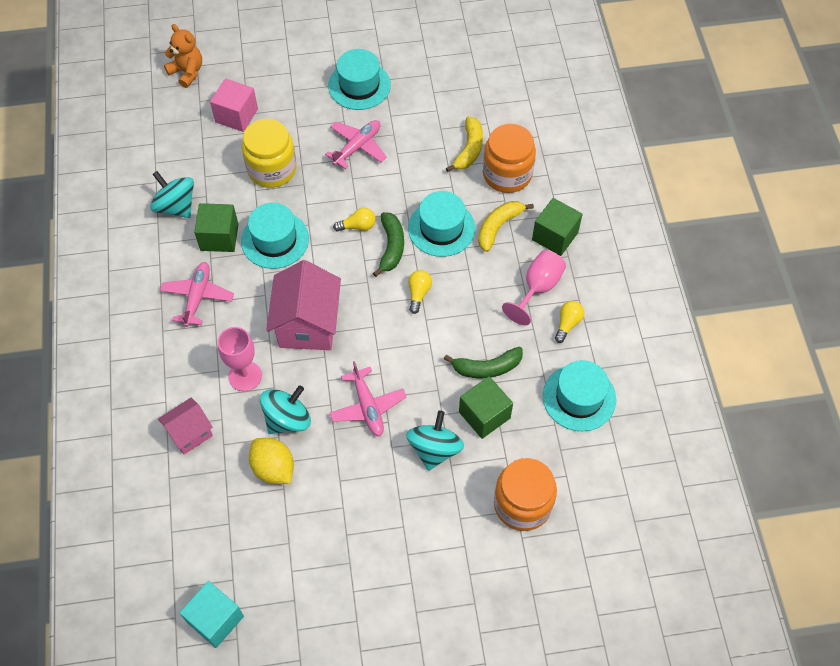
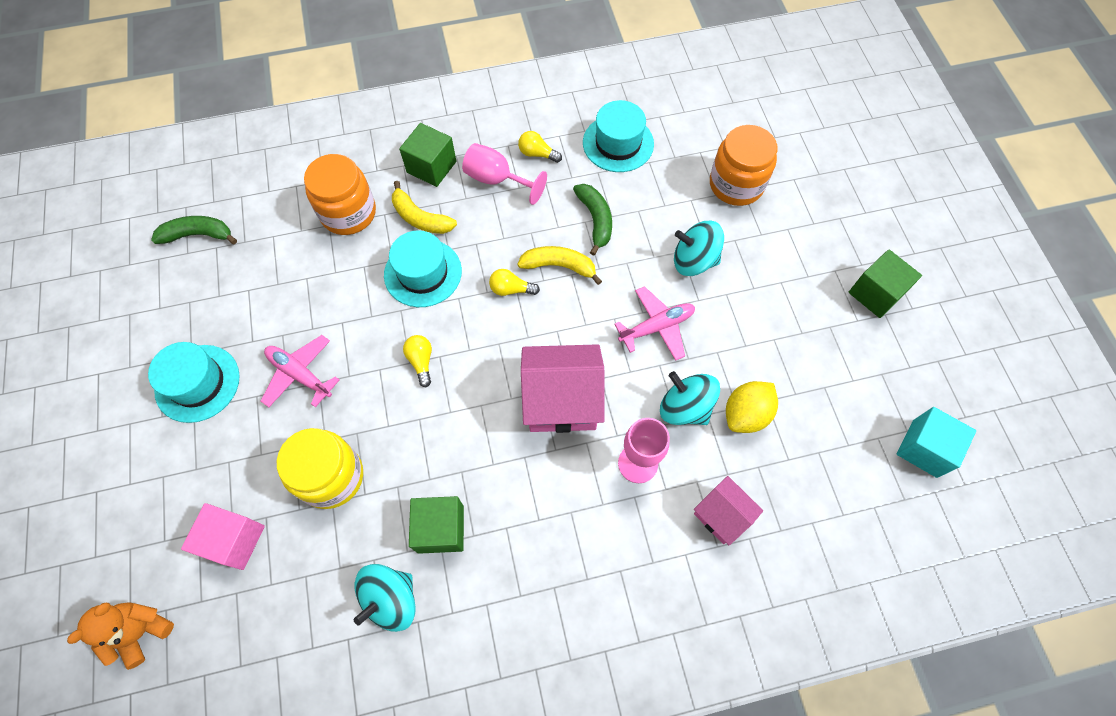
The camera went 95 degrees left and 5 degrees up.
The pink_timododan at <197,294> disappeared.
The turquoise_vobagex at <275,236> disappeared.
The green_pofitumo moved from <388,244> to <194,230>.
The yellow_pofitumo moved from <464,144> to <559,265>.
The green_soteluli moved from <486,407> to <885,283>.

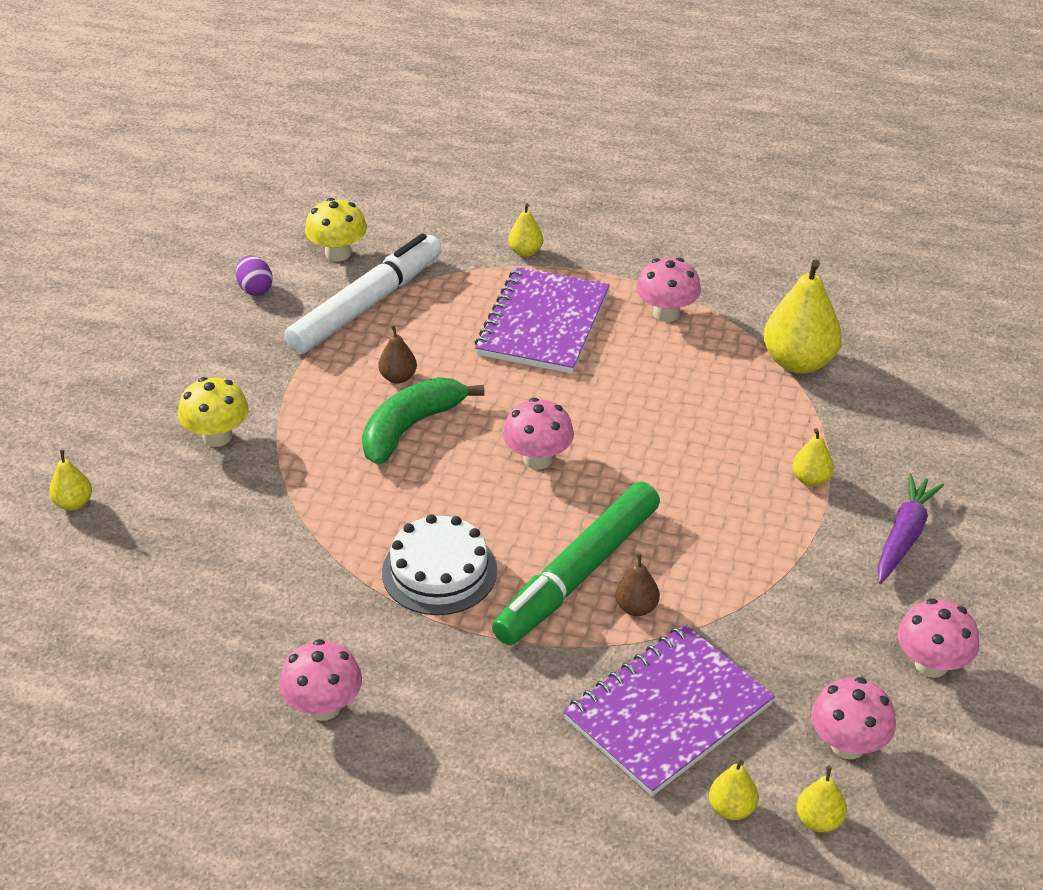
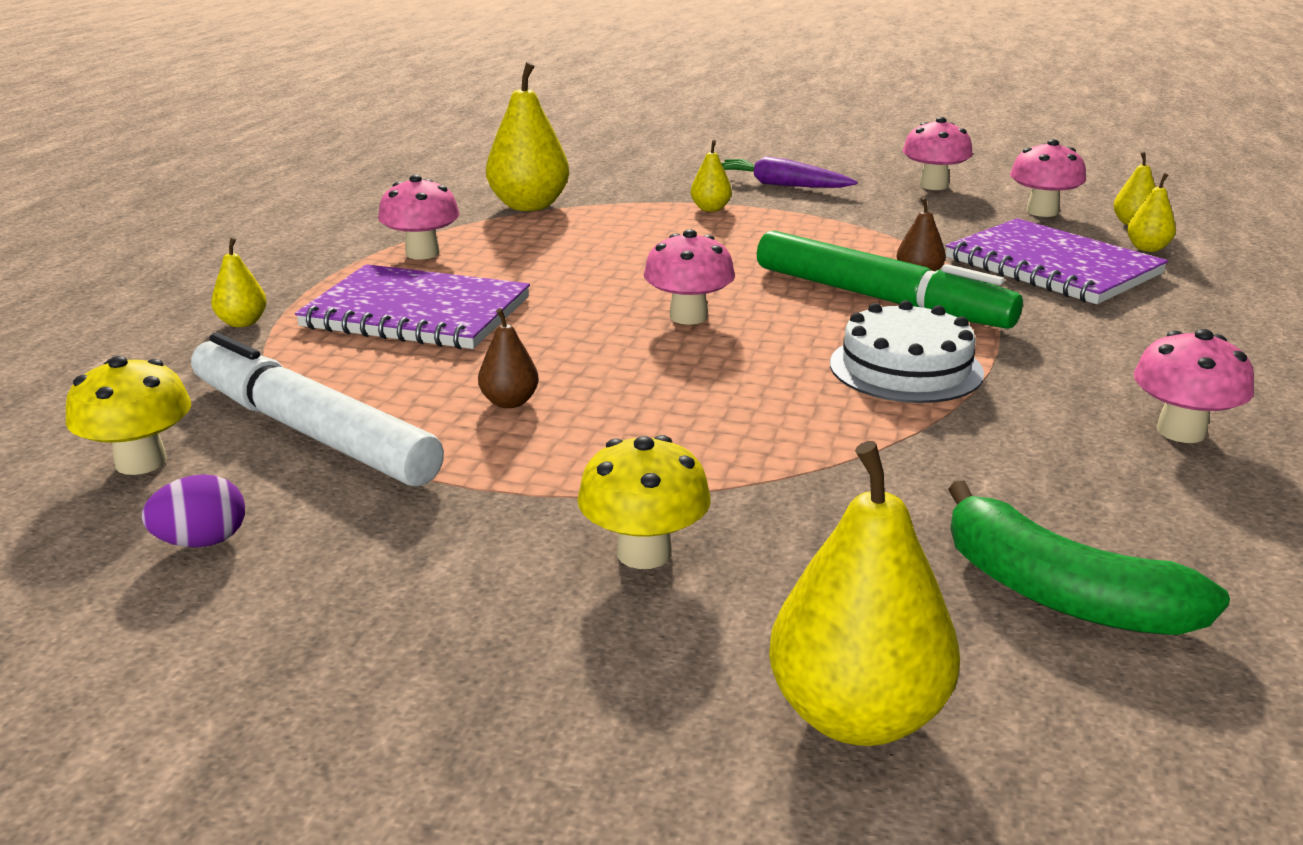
The camera went 90 degrees left and 15 degrees down.
The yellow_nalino at <70,480> changed to 2.02 times the size.
The green_pofitumo moved from <423,421> to <1089,558>.

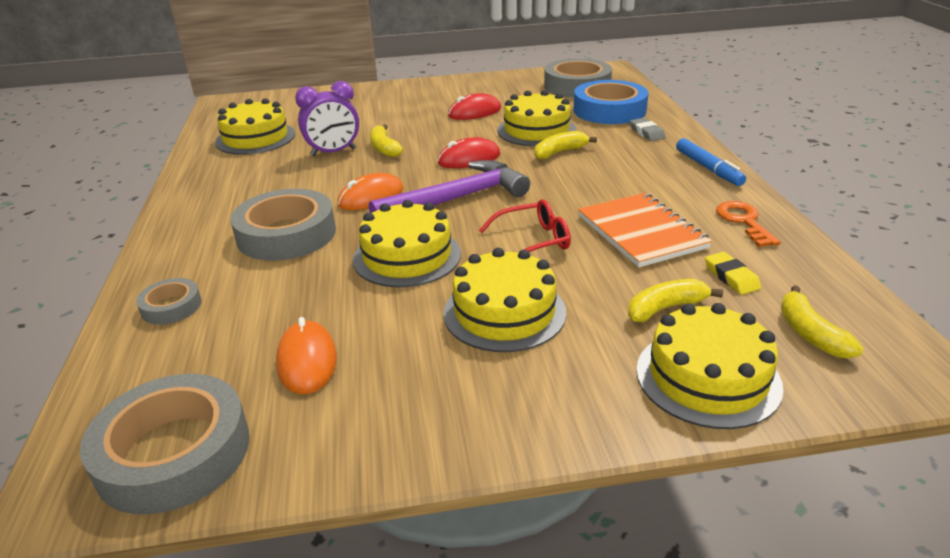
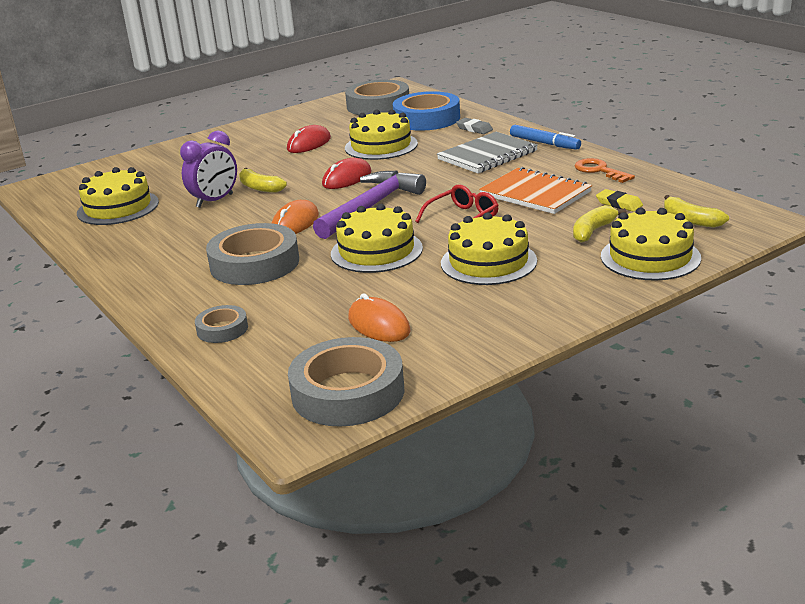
The camera went 25 degrees left and 5 degrees down.
The yellow_pofitumo at <565,145> disappeared.
The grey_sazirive at <487,152> appeared.

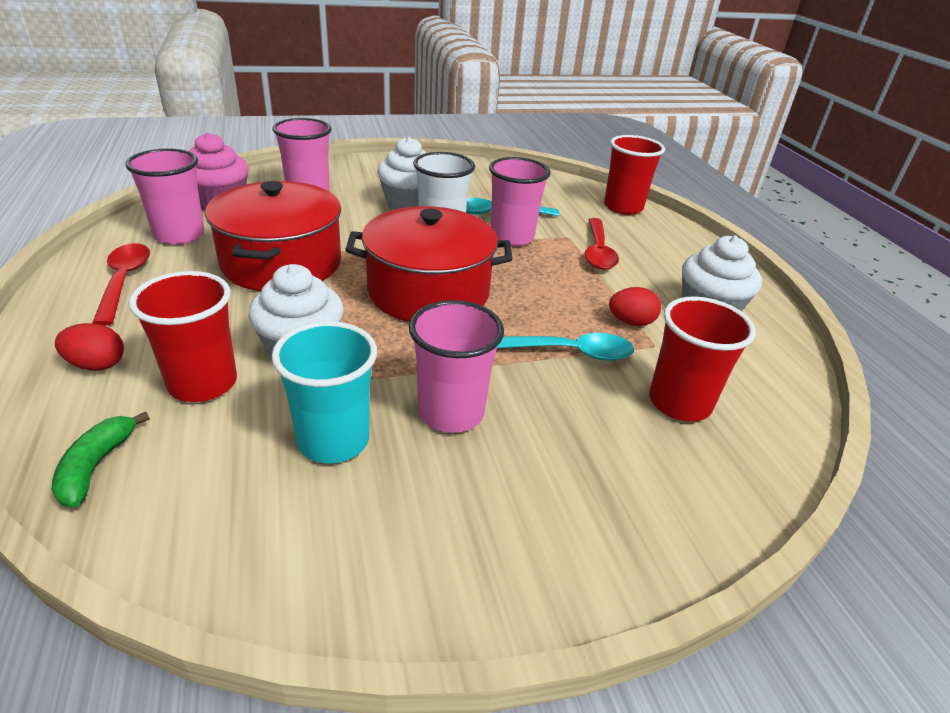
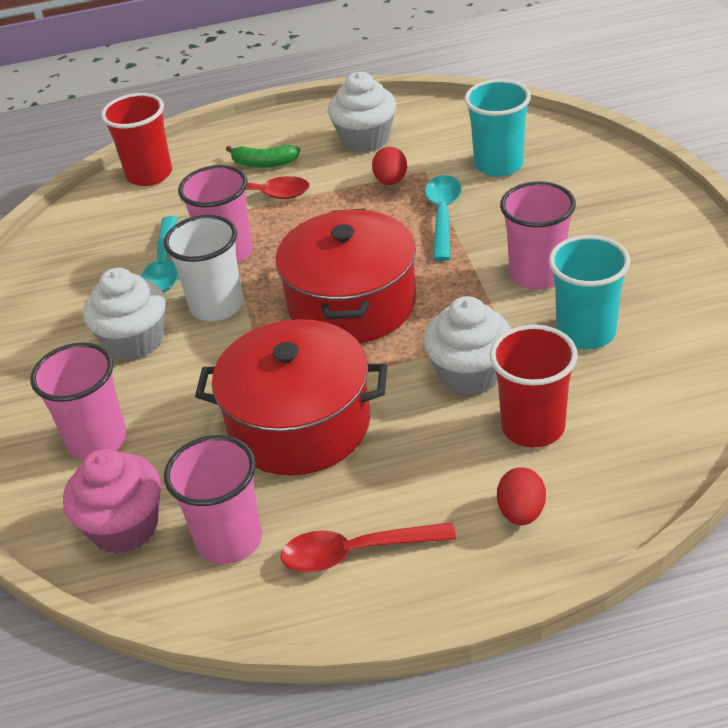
The camera went 80 degrees left and 5 degrees up.
The green_pofitumo moved from <100,459> to <263,156>.
The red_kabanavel at <702,359> became the turquoise_kabanavel at <497,128>.

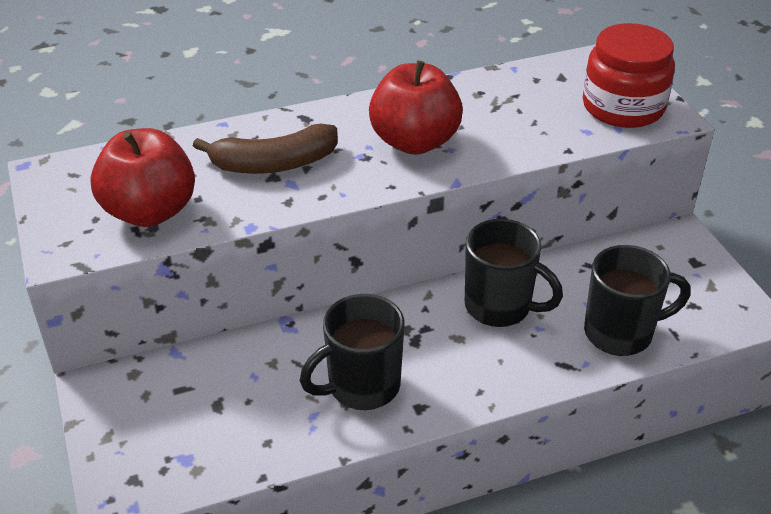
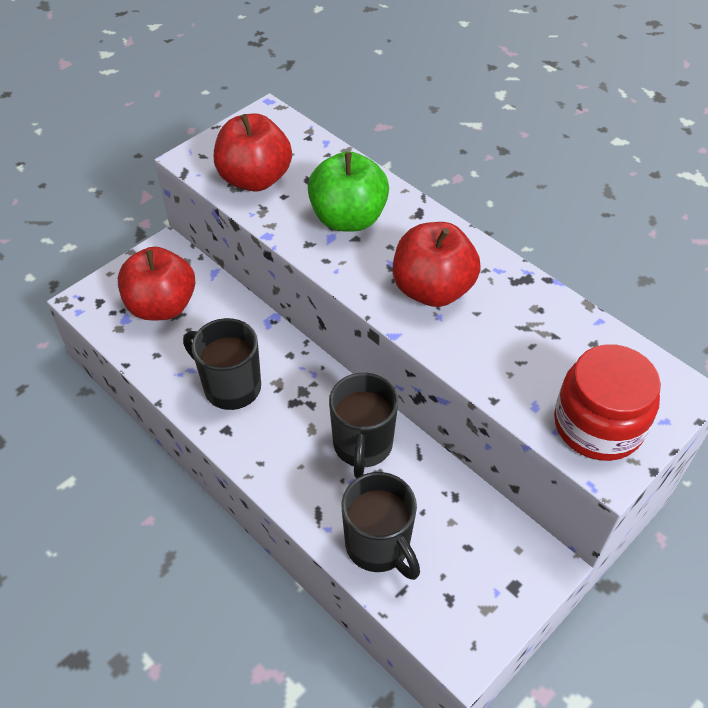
The camera went 65 degrees right and 10 degrees up.
The brown_pofitumo at <265,148> was replaced by the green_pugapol at <348,191>.
The red_pugapol at <156,284> appeared.

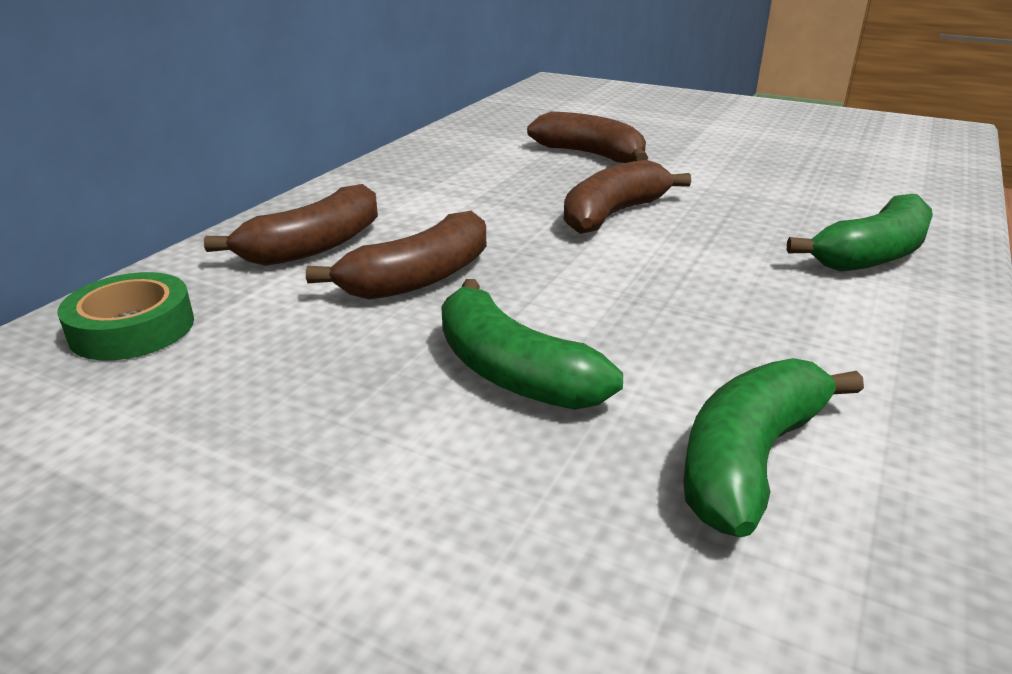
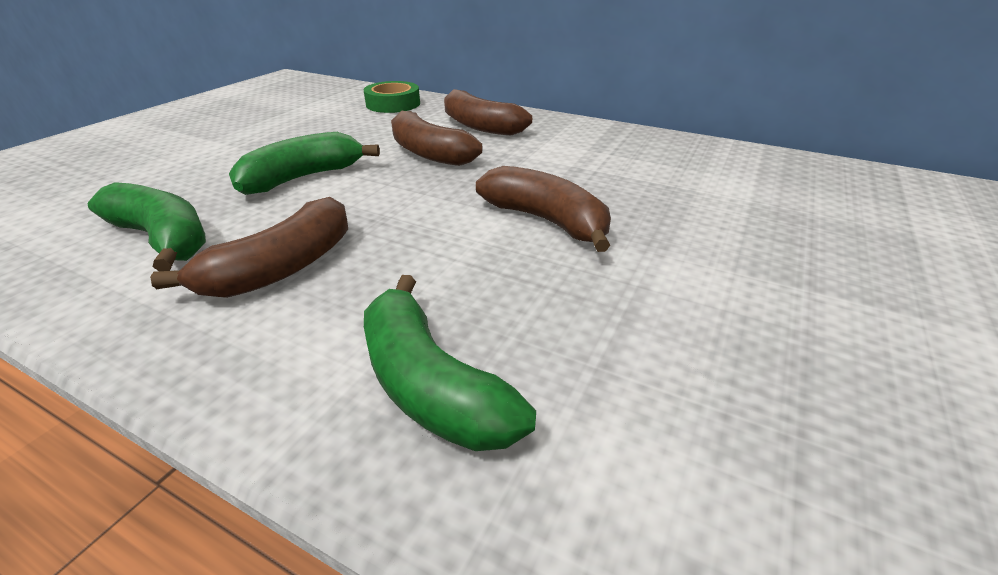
The camera went 90 degrees right and 5 degrees up.
The brown_pofitumo moved from <587,137> to <249,247>.

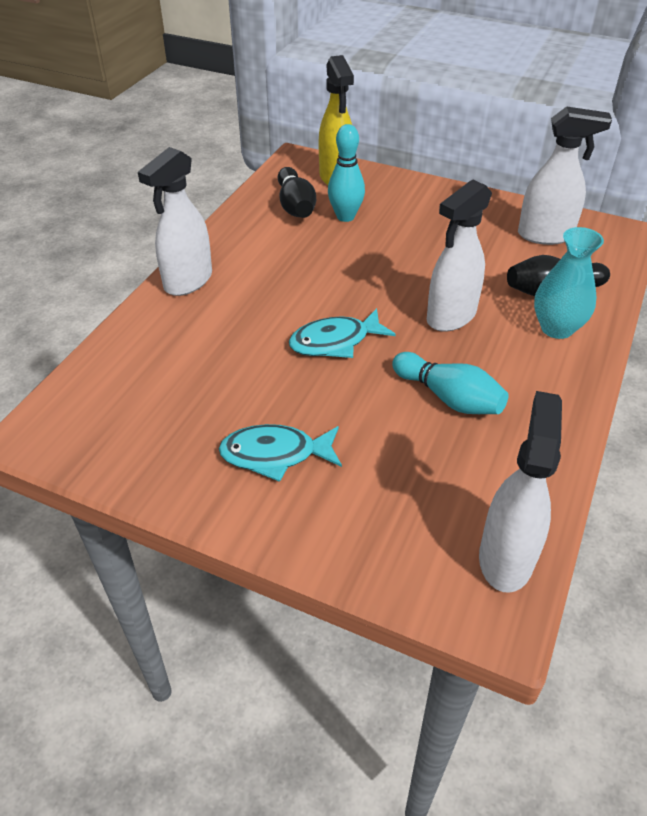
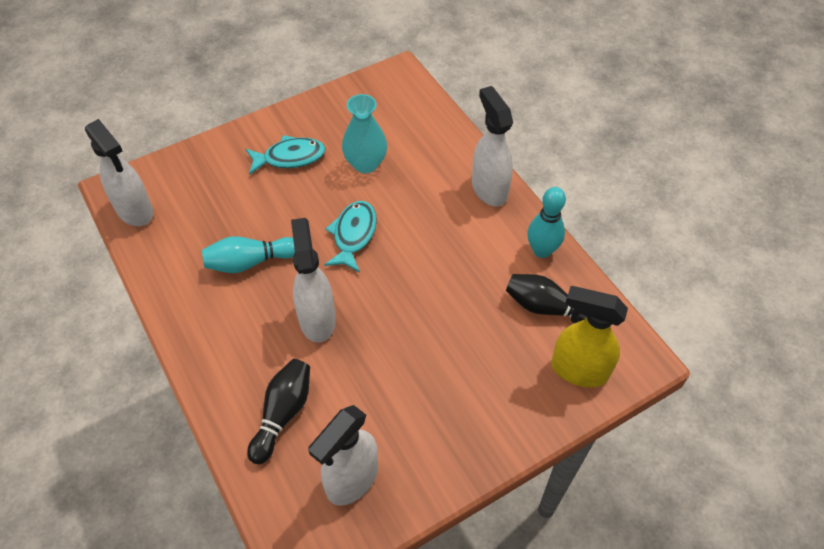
The camera went 125 degrees right and 10 degrees up.
The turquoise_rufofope at <280,453> turned 45 degrees clockwise.
The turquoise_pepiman moved from <346,173> to <546,222>.
The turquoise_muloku moved from <569,283> to <364,133>.

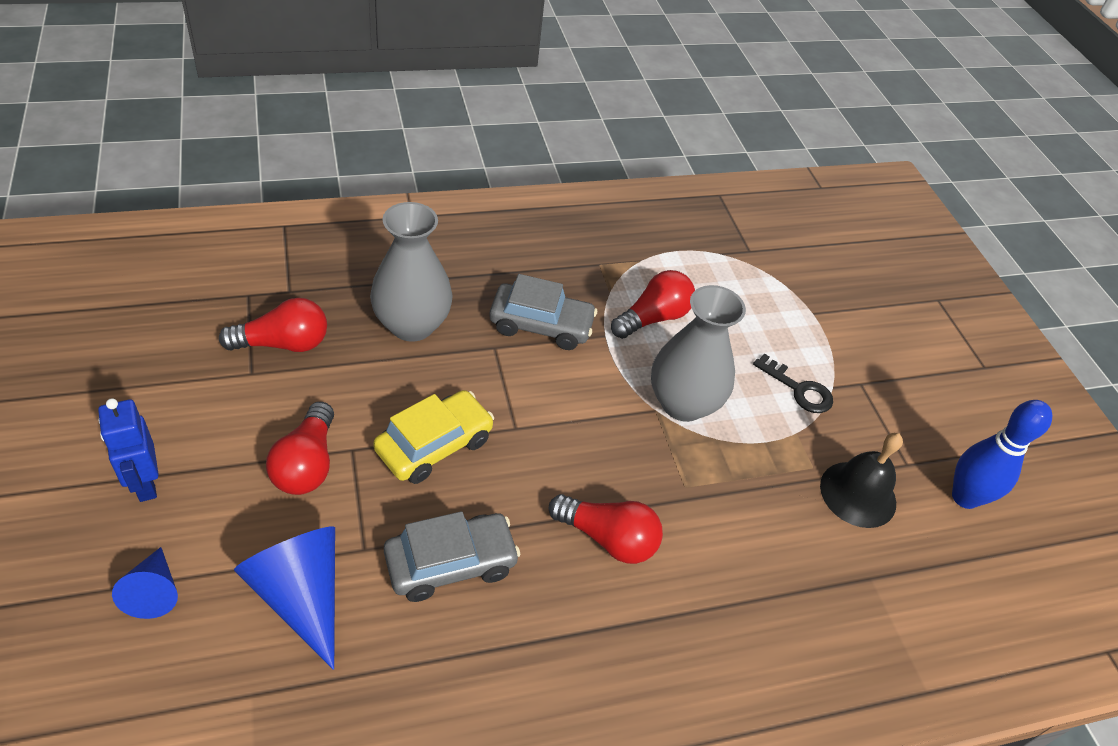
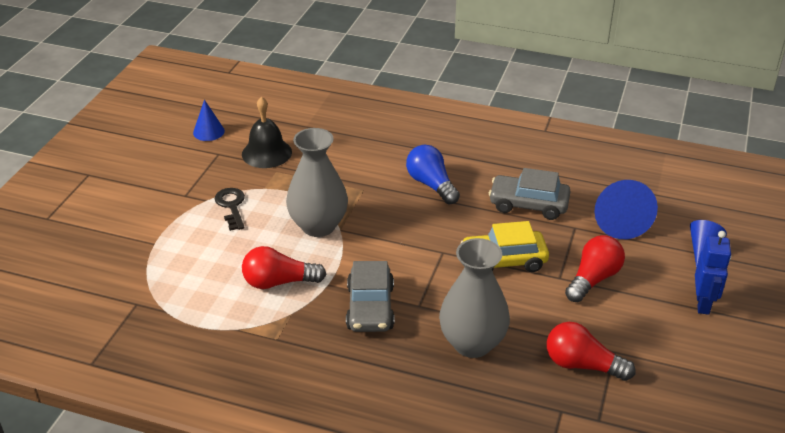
The camera went 140 degrees left and 10 degrees down.
The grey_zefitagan at <543,312> turned 135 degrees counterclockwise.
The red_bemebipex at <606,529> became the blue_bemebipex at <433,175>.
The blue_pepiman at <1002,454> was replaced by the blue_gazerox at <209,120>.

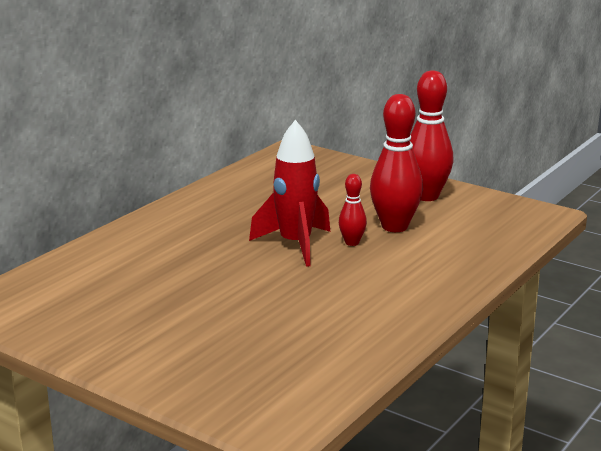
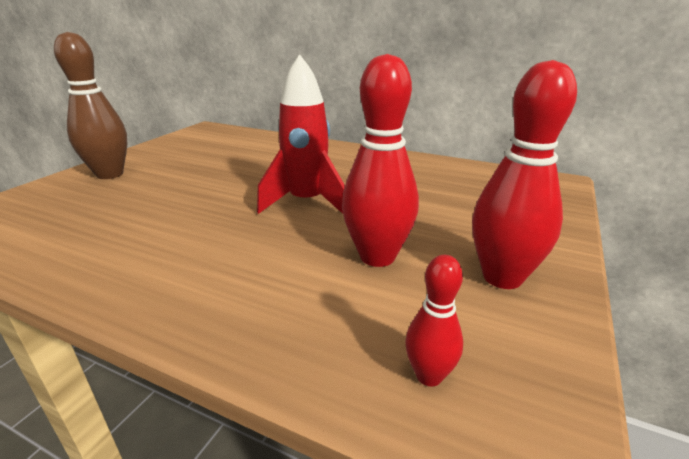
The camera went 80 degrees right and 5 degrees up.
The red_pepiman moved from <353,210> to <434,320>.
The brown_pepiman at <90,105> appeared.

